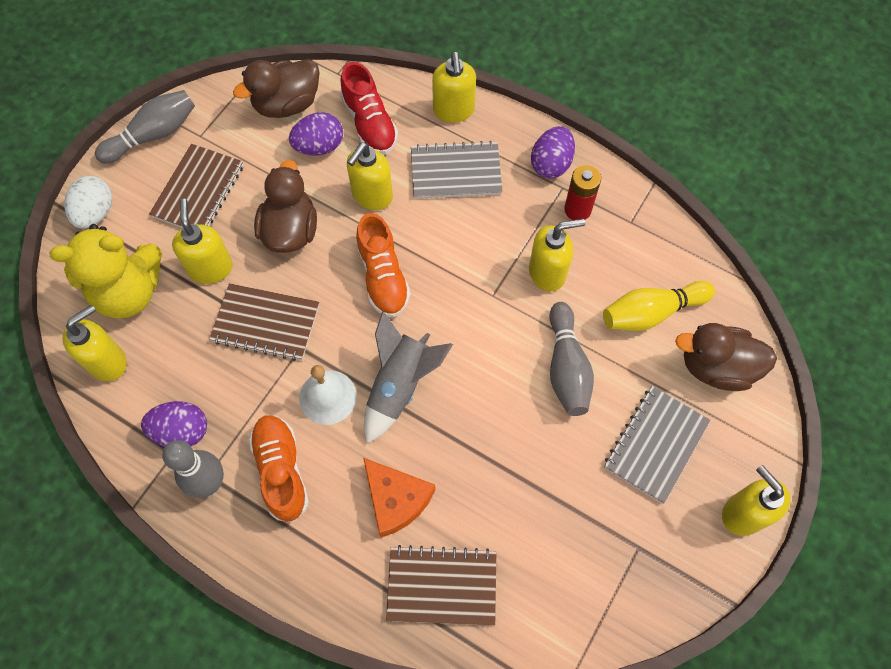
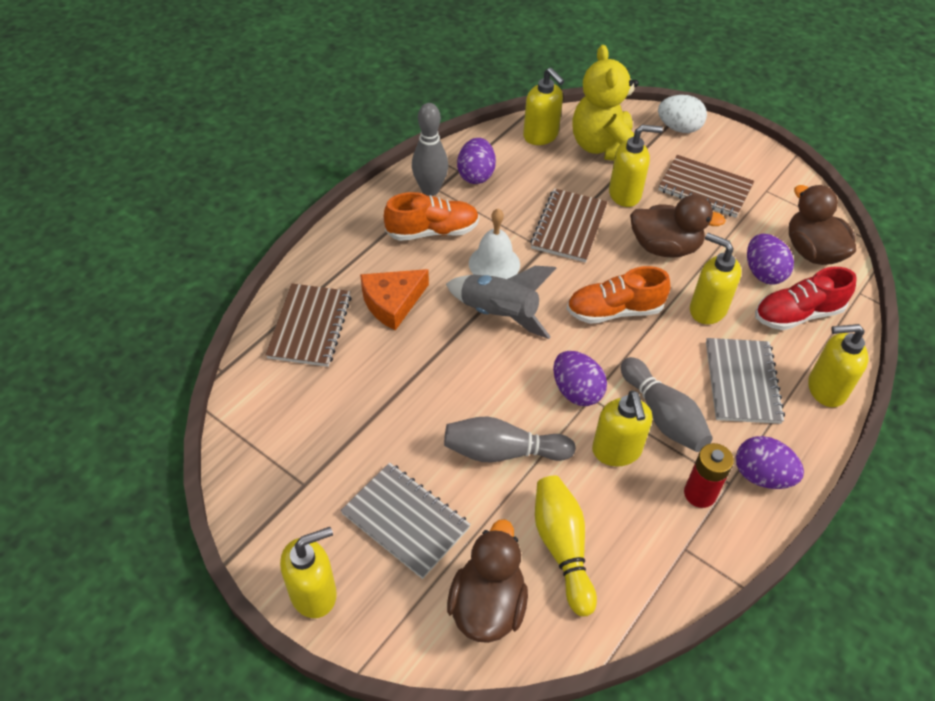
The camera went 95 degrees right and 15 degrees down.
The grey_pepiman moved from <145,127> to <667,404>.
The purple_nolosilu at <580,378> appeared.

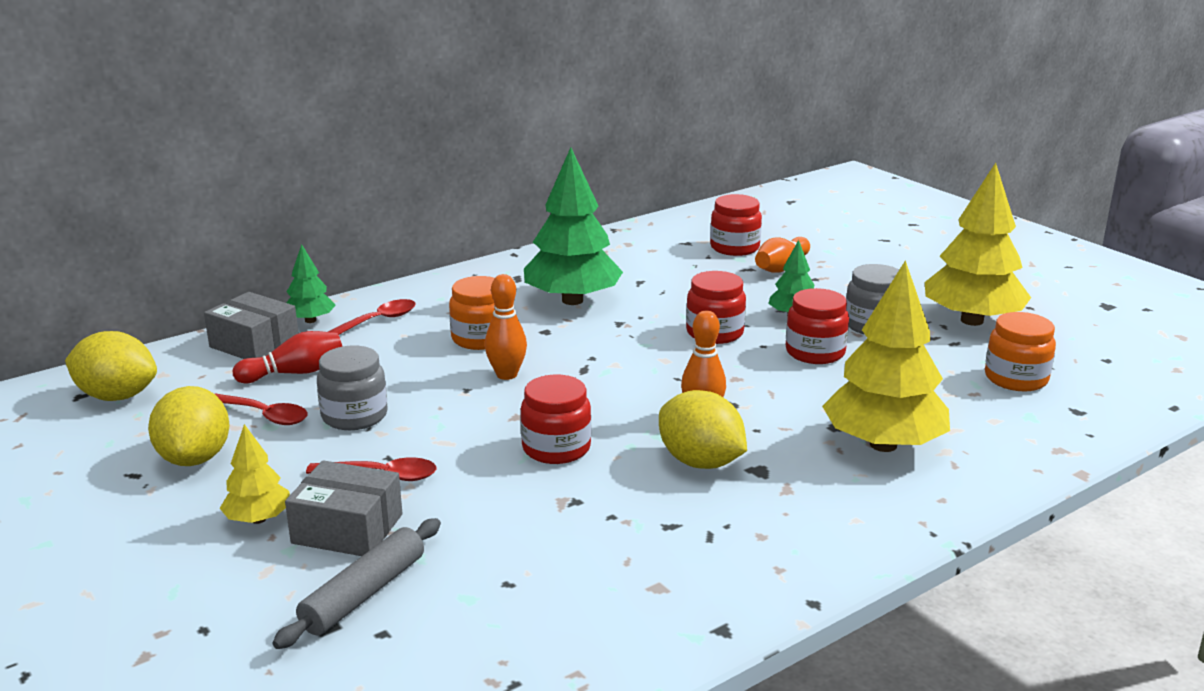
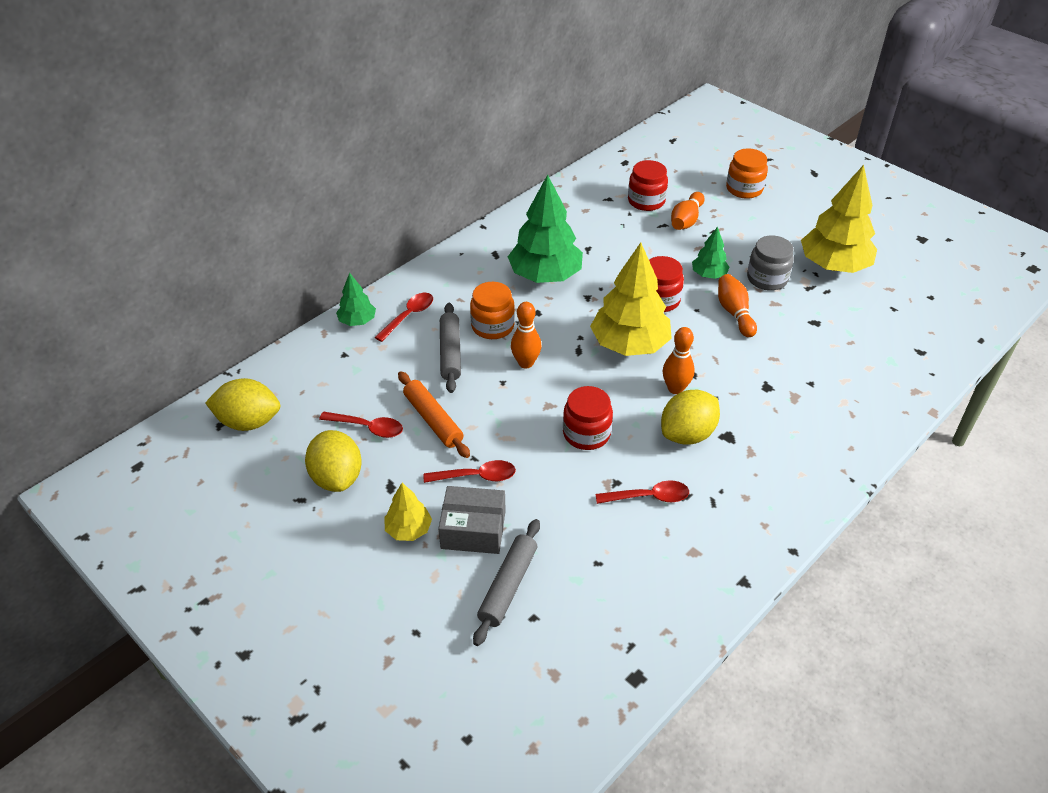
The camera went 10 degrees left and 20 degrees up.
The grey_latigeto at <251,325> disappeared.
The red_pepiman at <287,357> disappeared.
The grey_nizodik at <352,387> was replaced by the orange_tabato at <434,414>.
The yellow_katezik at <703,429> turned 75 degrees counterclockwise.
The red_nizodik at <817,326> was replaced by the orange_pepiman at <737,305>.
The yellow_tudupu moved from <886,356> to <631,299>.
The orange_nizodik moved from <1020,351> to <747,173>.
The grey_tabato at <450,348> appeared.
The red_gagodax at <642,492> appeared.

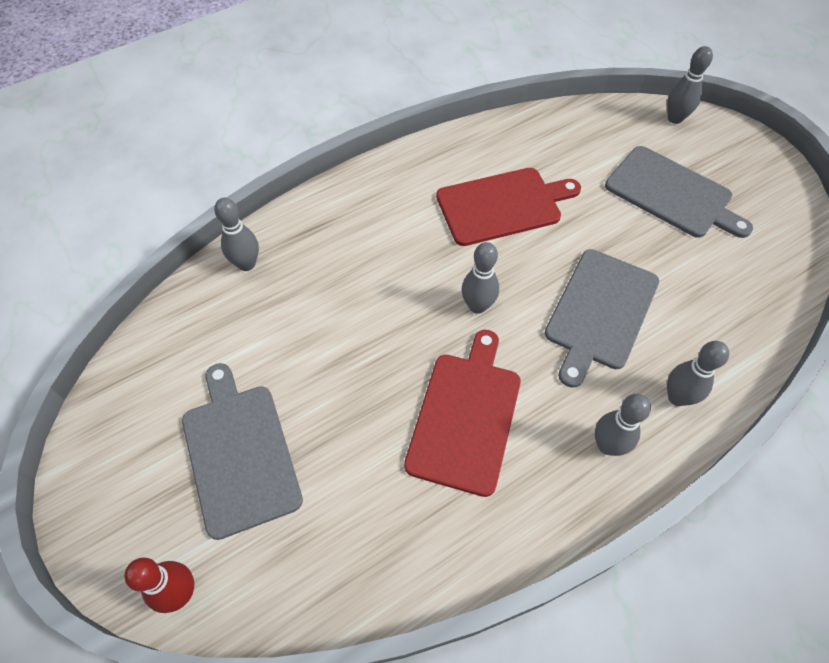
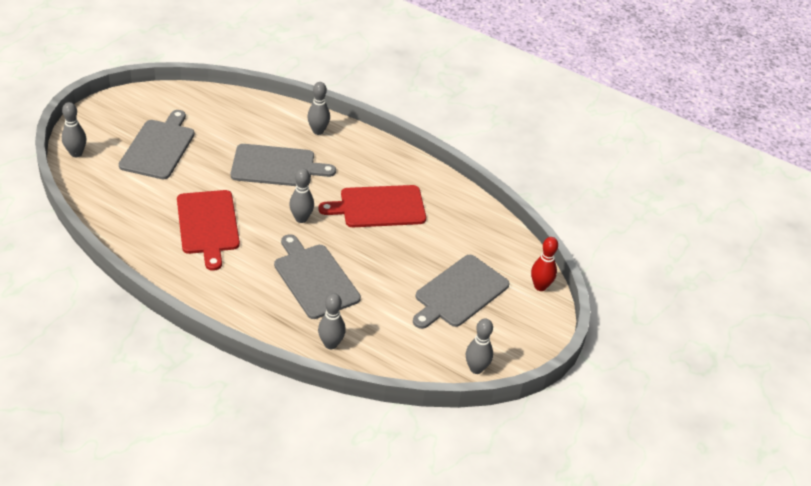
The camera went 120 degrees left and 15 degrees down.
The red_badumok at <508,207> turned 150 degrees counterclockwise.
The grey_pepiman moved from <623,425> to <479,346>.
The grey_badumok at <317,276> appeared.

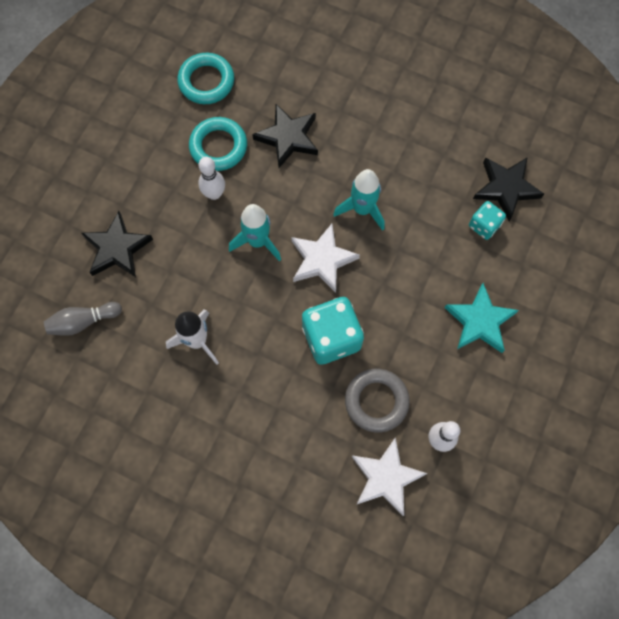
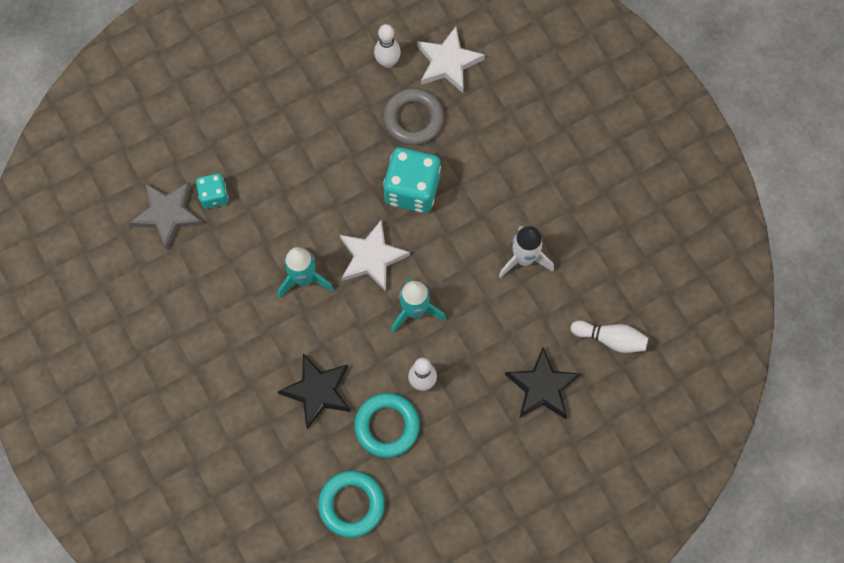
The camera went 145 degrees left and 0 degrees up.
The grey_pepiman at <83,319> became the white_pepiman at <609,336>.
The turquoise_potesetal at <482,318> disappeared.
The black_potesetal at <508,189> became the grey_potesetal at <167,216>.

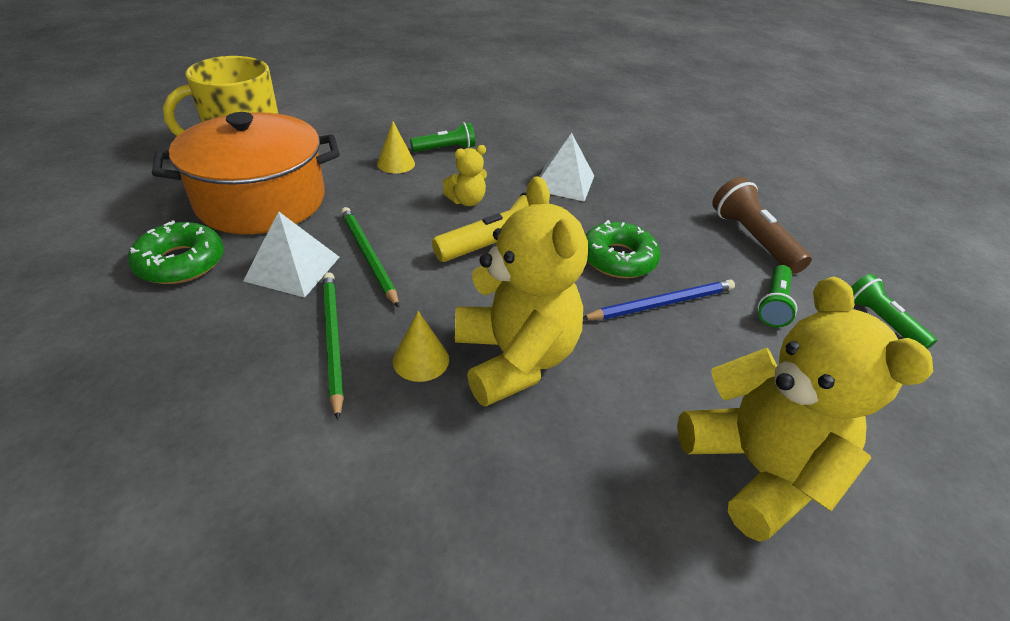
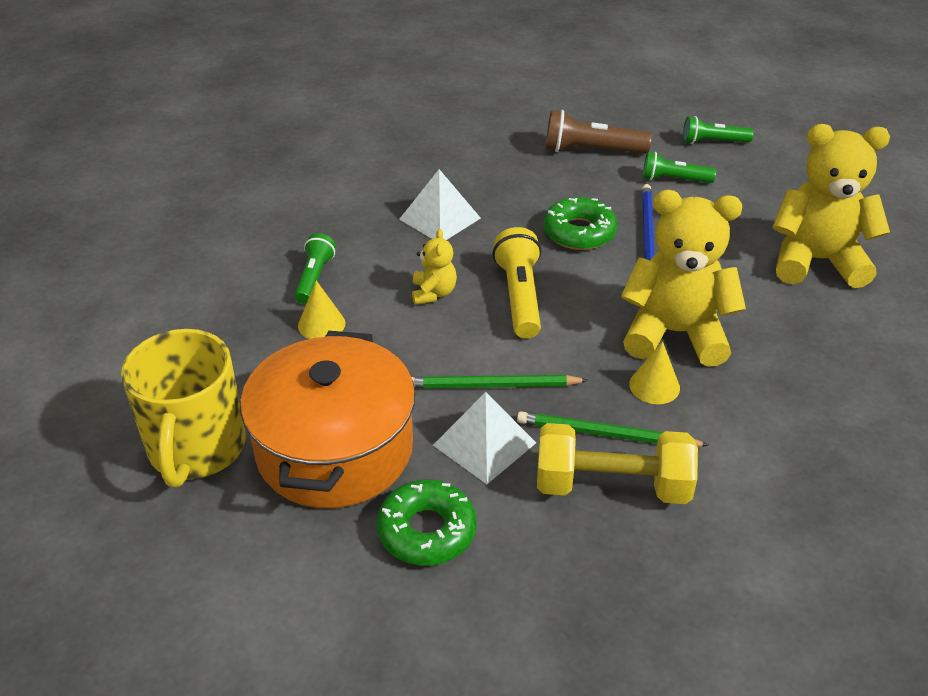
The camera went 60 degrees left and 0 degrees up.
The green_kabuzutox at <777,296> turned 135 degrees clockwise.
The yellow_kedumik at <617,463> appeared.

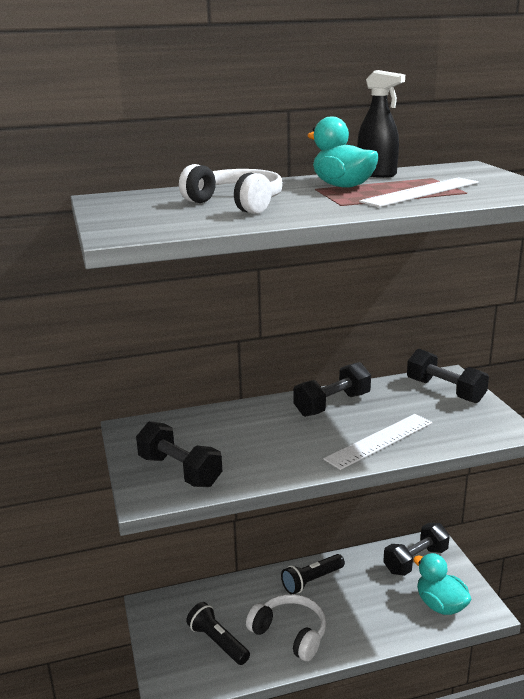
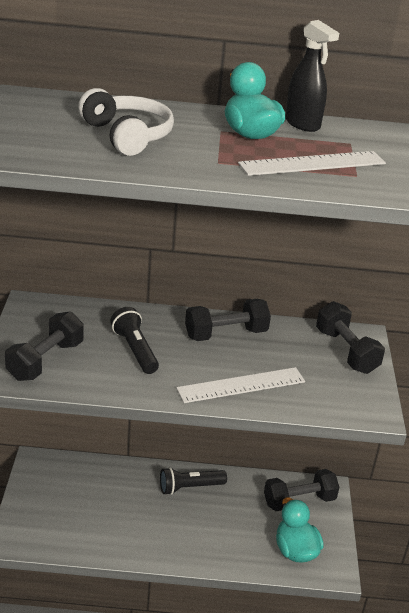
The camera went 15 degrees right and 10 degrees up.
The black_kedumik at <179,454> turned 60 degrees clockwise.
The black_kabuzutox moved from <218,633> to <134,340>.
The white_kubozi at <286,627> disappeared.

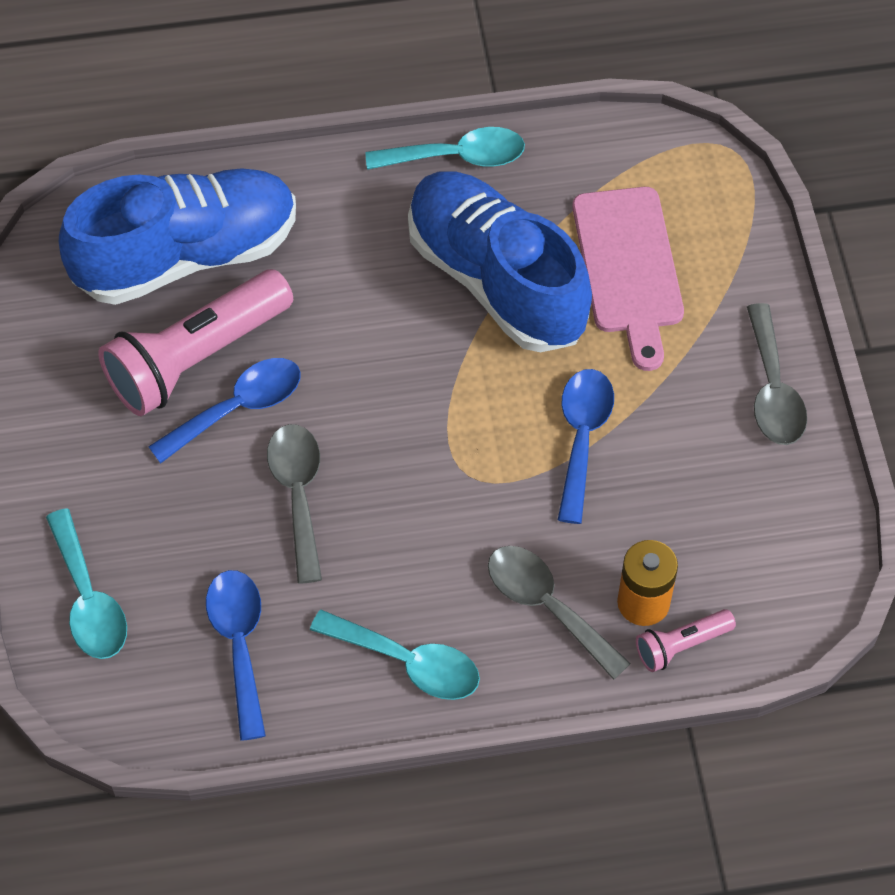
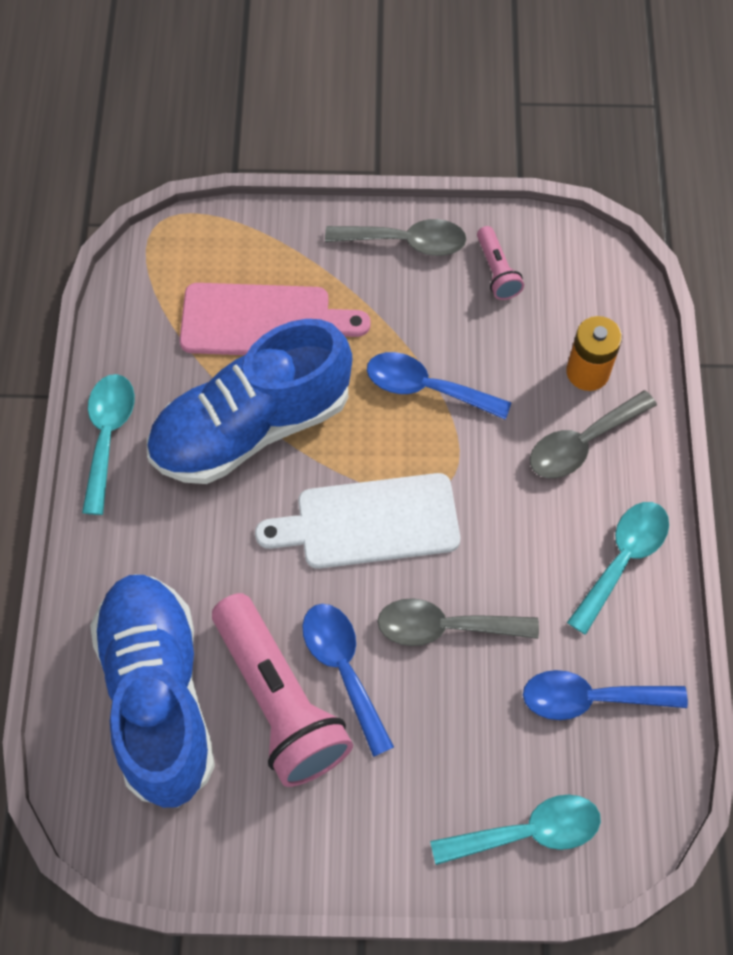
The camera went 80 degrees left and 5 degrees up.
The pink_kabuzutox moved from <686,640> to <500,263>.
The white_badumok at <357,521> appeared.

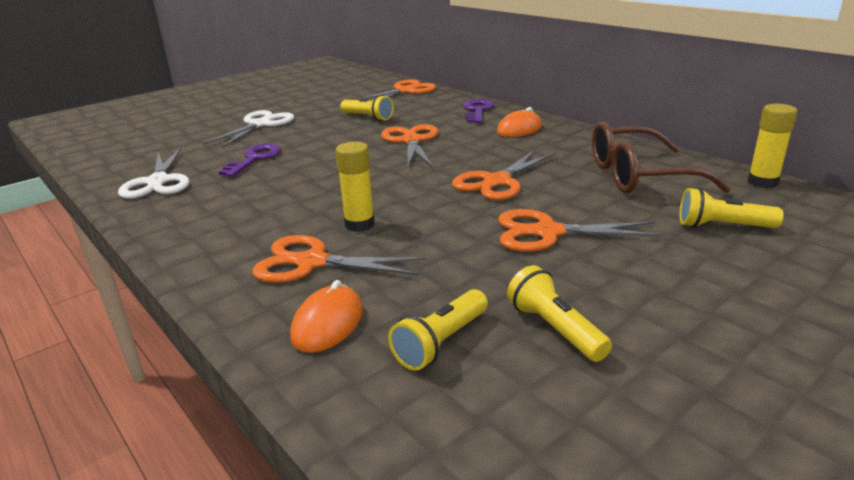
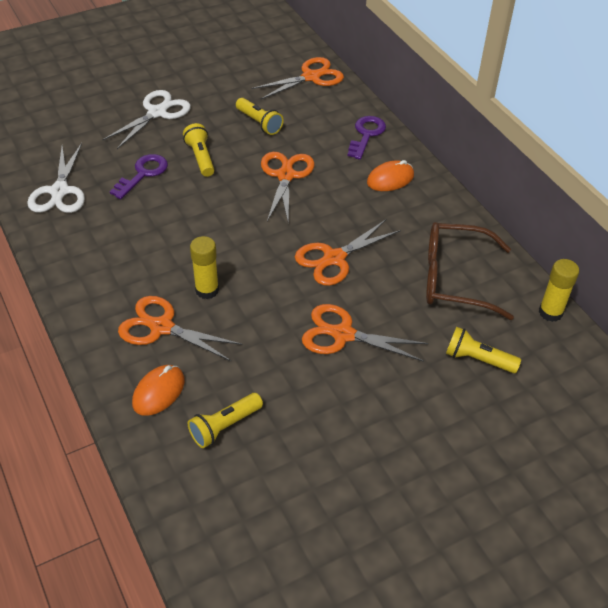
The camera went 10 degrees right and 20 degrees up.
The yellow_kabuzutox moved from <559,313> to <198,150>.

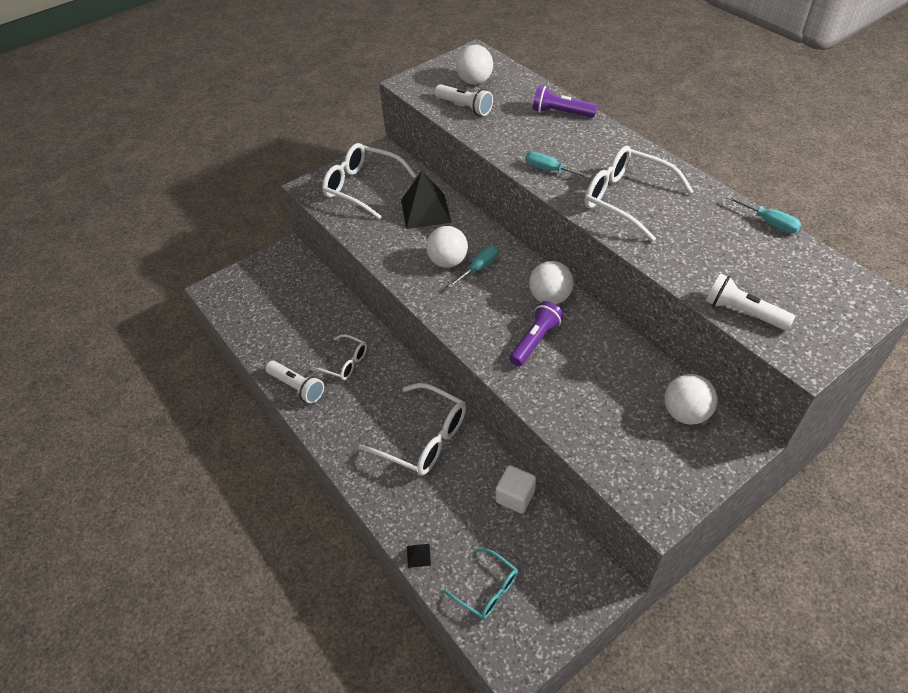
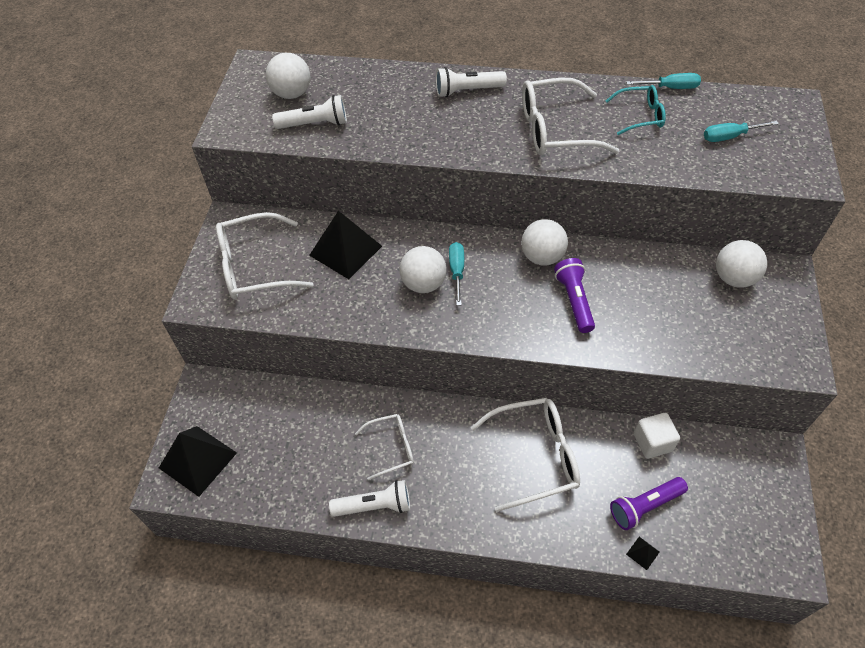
The camera went 45 degrees left and 5 degrees up.
The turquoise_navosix moved from <480,584> to <636,110>.
The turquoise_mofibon moved from <558,165> to <741,131>.
The purple_kabuzutox moved from <565,102> to <649,503>.
The white_kabuzutox moved from <750,302> to <471,82>.
The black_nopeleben at <198,461> appeared.

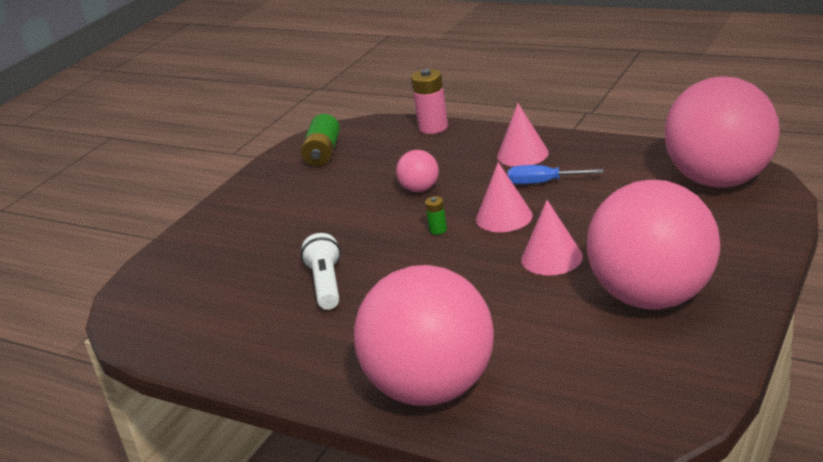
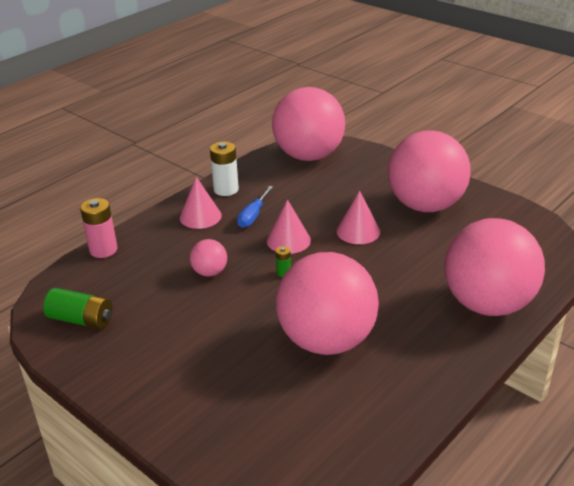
The camera went 80 degrees left and 5 degrees up.
The white_kabuzutox at <321,271> was replaced by the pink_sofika at <327,303>.
The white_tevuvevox at <224,168> appeared.

